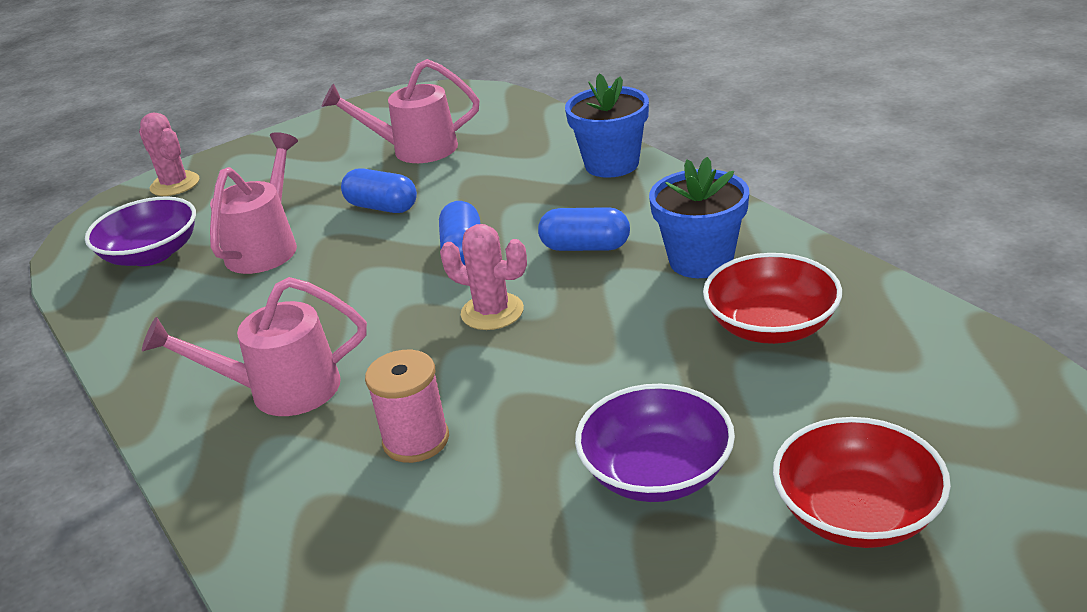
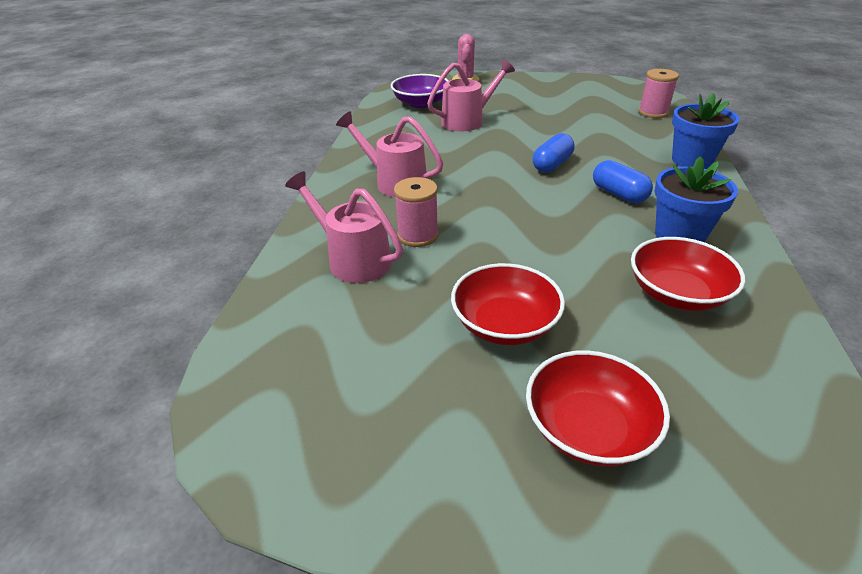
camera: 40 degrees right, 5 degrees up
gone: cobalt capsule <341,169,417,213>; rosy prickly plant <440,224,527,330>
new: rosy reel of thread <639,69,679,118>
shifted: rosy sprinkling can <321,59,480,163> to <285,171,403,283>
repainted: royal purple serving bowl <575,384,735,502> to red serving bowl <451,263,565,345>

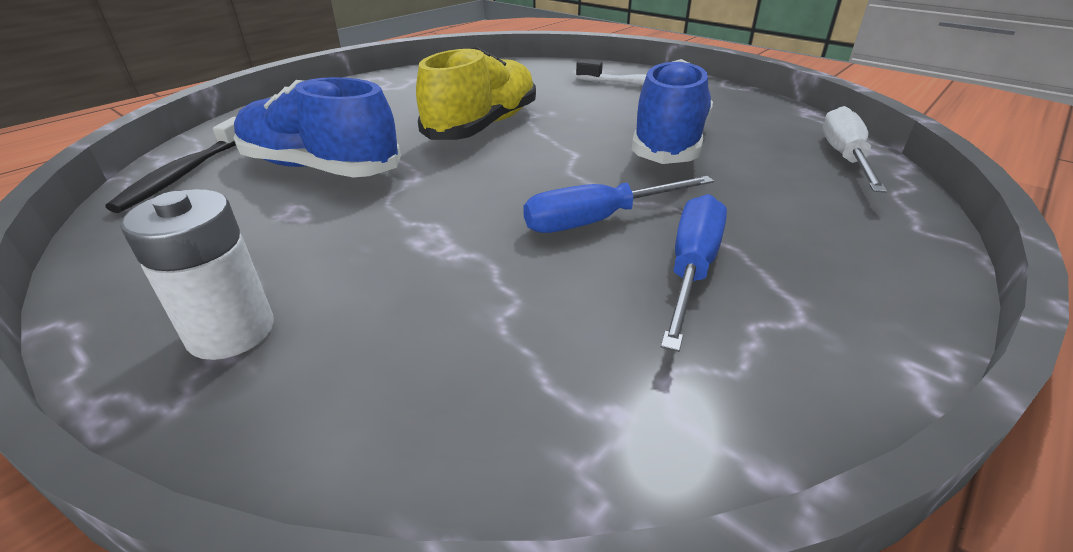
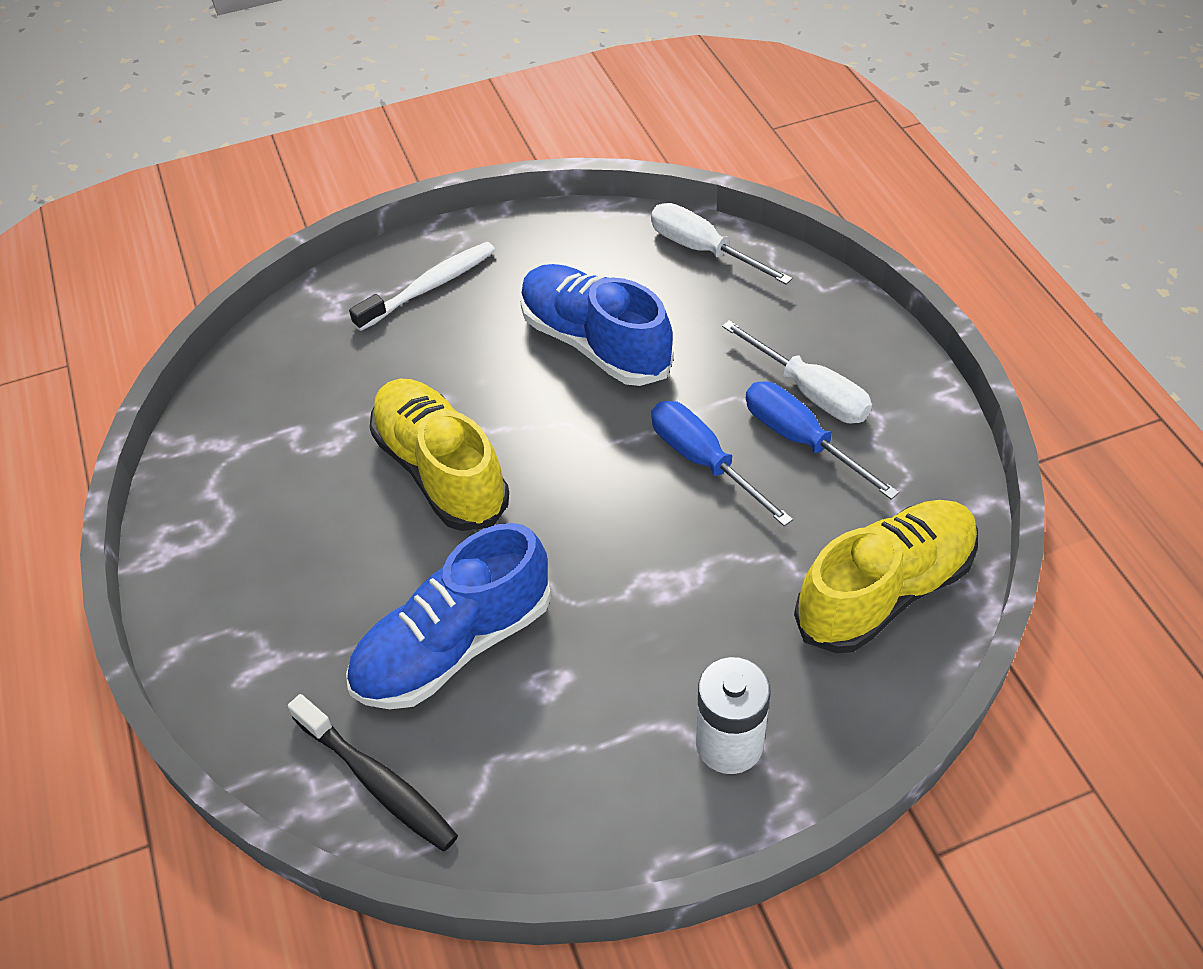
camera: 60 degrees left, 15 degrees up
new: white screwdriver <722,320,872,423>; golden lace-up shoe <794,500,978,653>
rotated: cobalt screwdriver <523,176,714,233> = <651,401,793,526> 135 degrees clockwise

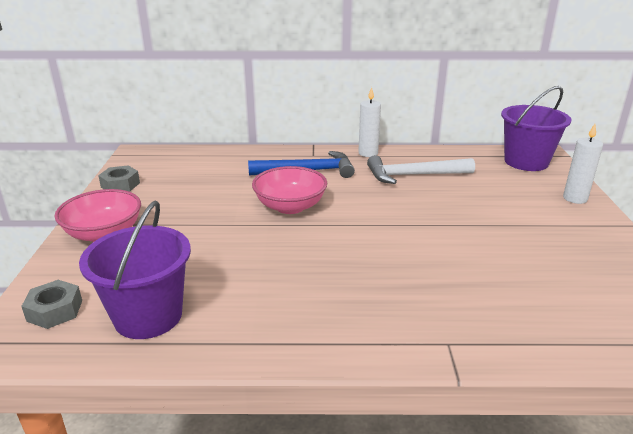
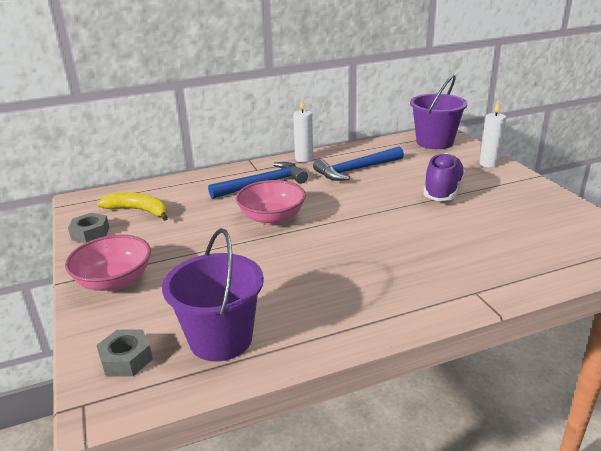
camera: 20 degrees left, 0 degrees up
new: golden toy banana <97,192,168,221>; royal purple lace-up shoe <423,153,465,201>
repainted: white carpenter's hammer <367,155,475,184> to cobalt carpenter's hammer <313,147,404,181>

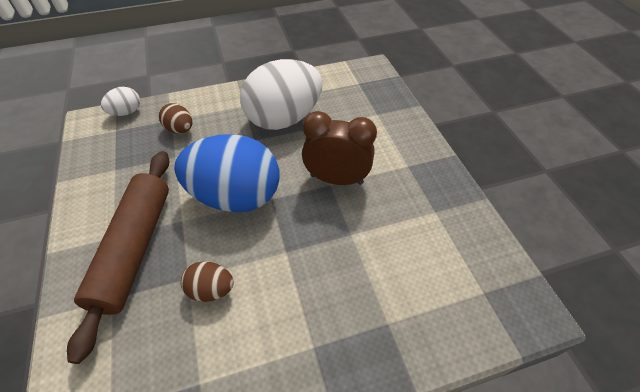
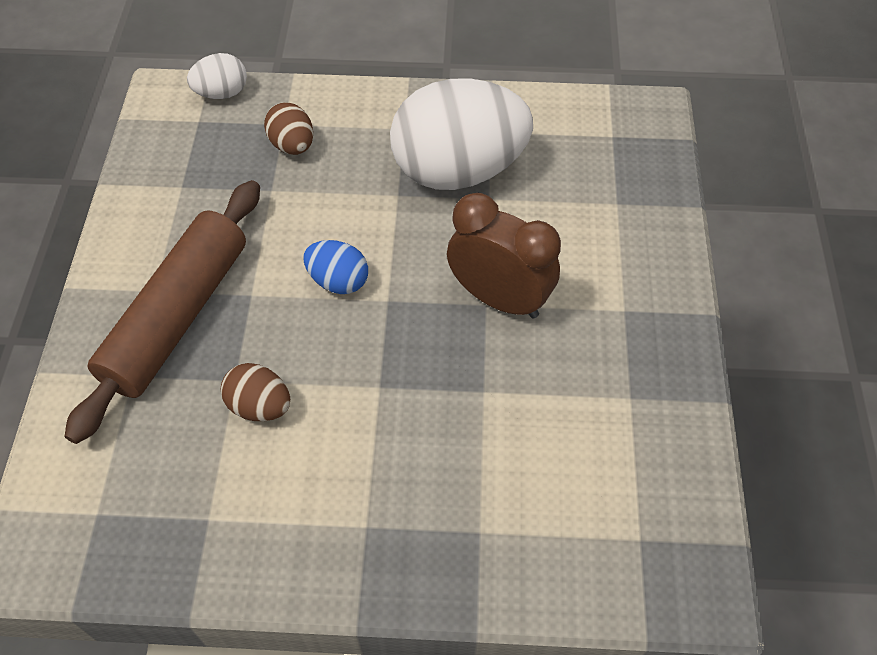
camera: 20 degrees right, 5 degrees up
scaled: cobalt egg <174,134,280,212> = <303,240,368,294> x0.45

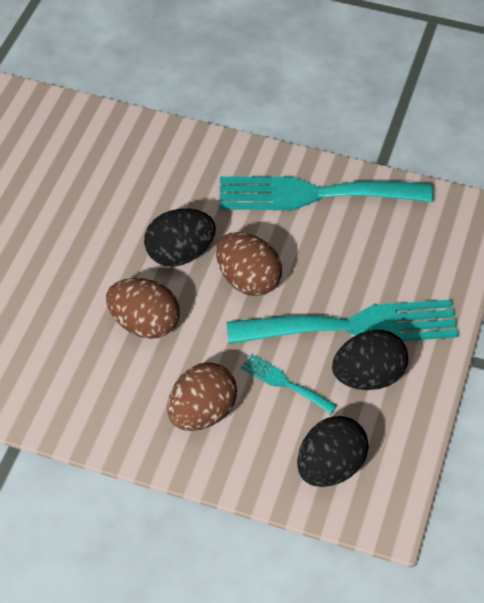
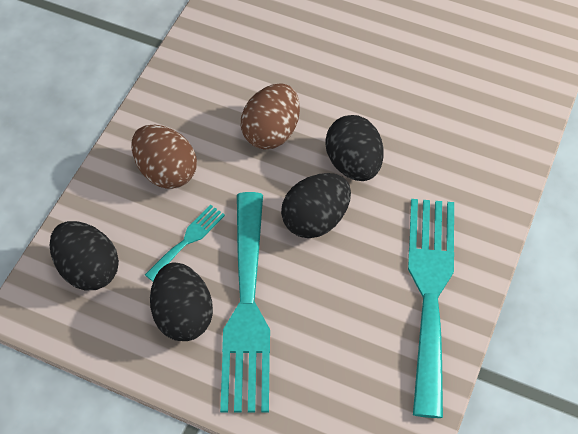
camera: 95 degrees right, 5 degrees up
repainted: dark brown egg <216,232,282,296> to black egg <281,173,351,238>

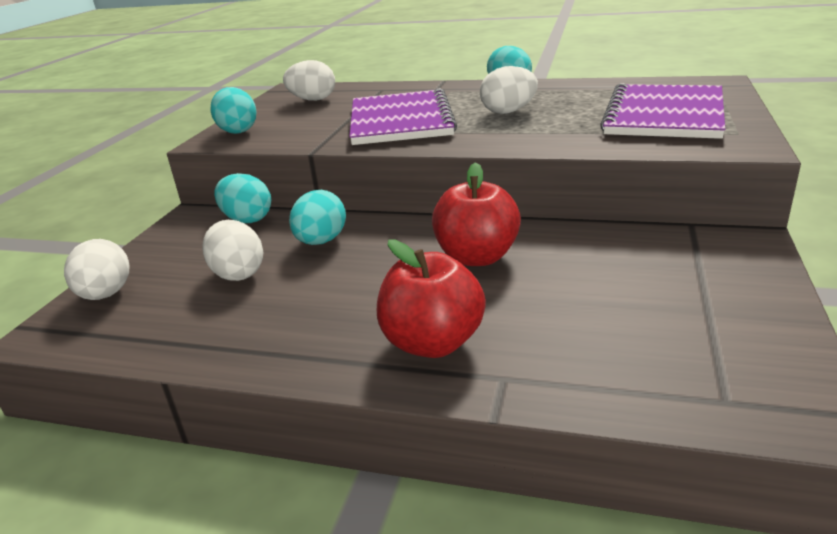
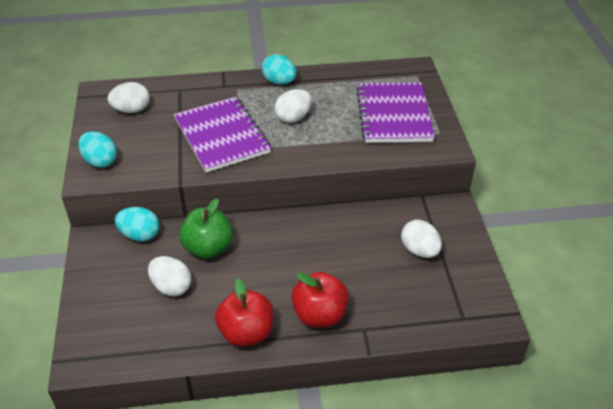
camera: 25 degrees left, 15 degrees up
shifted: white egg <64,239,129,300> to <401,220,442,258>; red apple fruit <432,162,521,266> to <215,278,274,347>
swapped: teal egg <289,190,346,245> to emerald apple fruit <179,198,233,259>

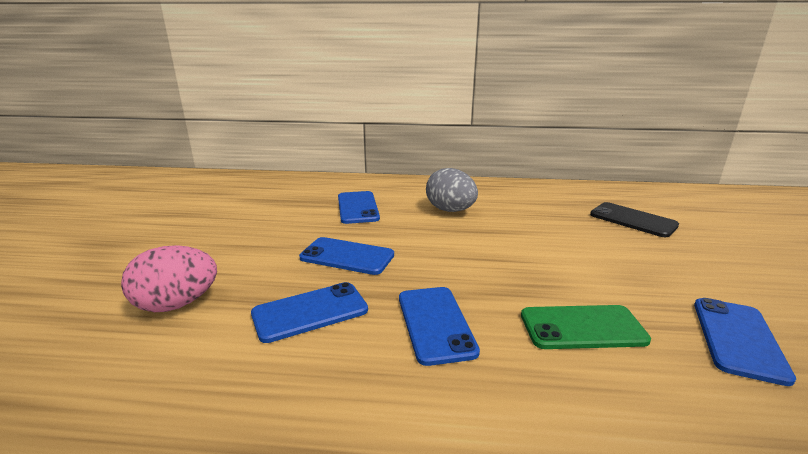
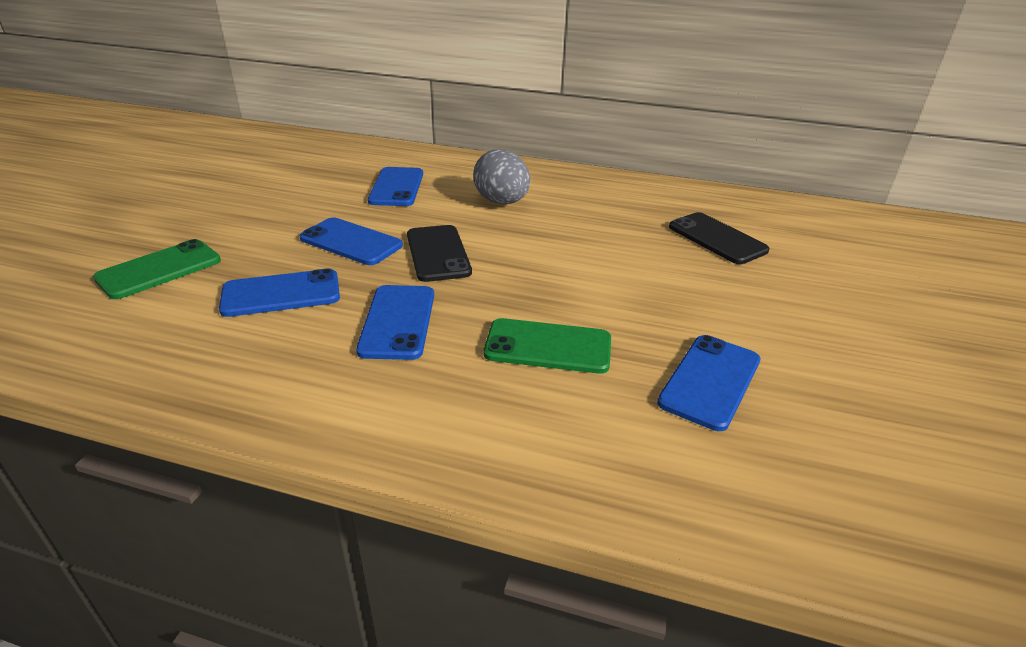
camera: 10 degrees right, 10 degrees up
new: black phone <407,225,472,282>
swapped: rosy egg <121,245,217,312> to emerald phone <93,239,221,299>

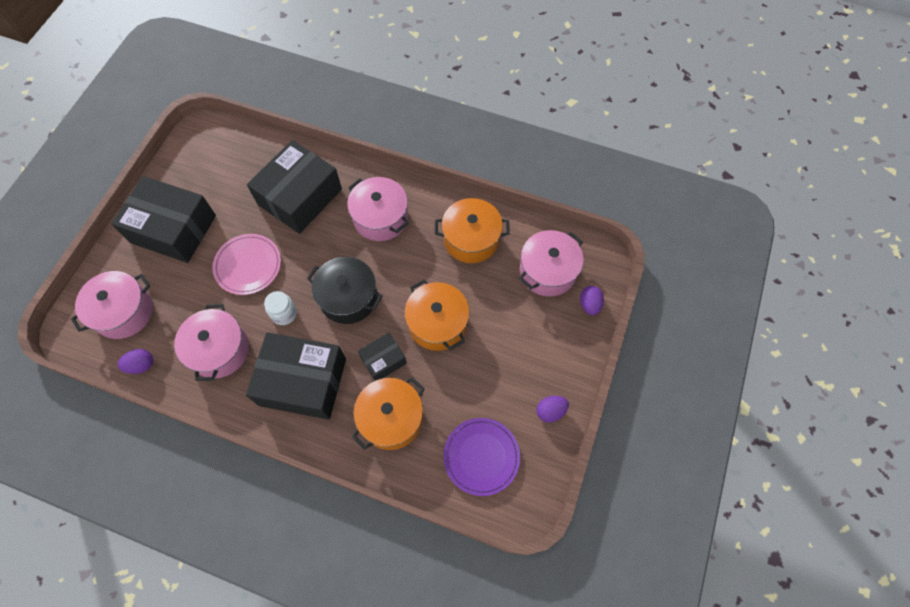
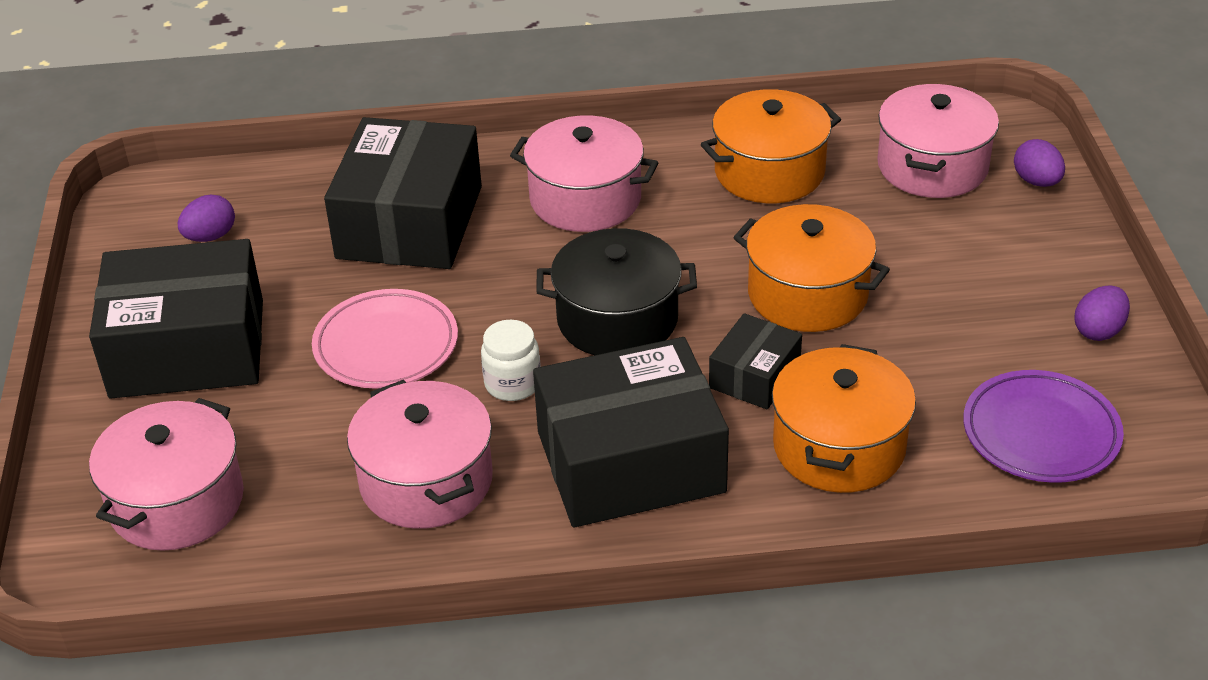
camera: 25 degrees left, 25 degrees down
shifted: royal purple egg <117,349,153,374> to <178,195,235,242>

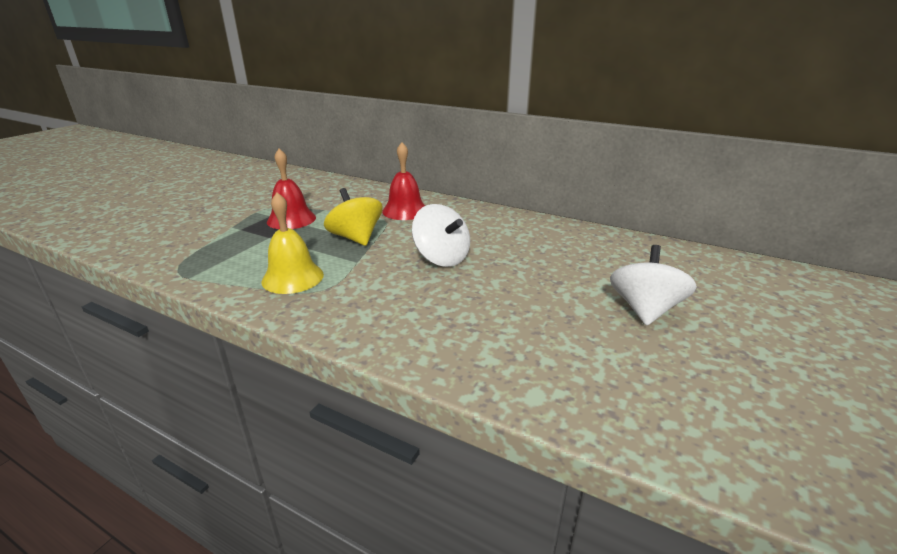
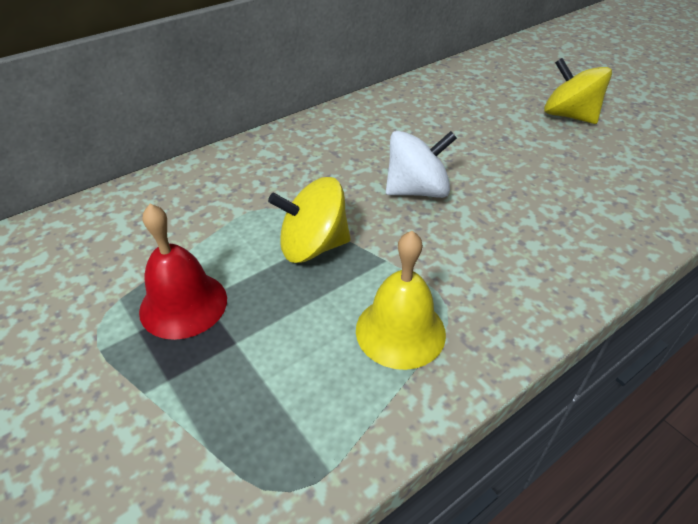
camera: 65 degrees left, 15 degrees up
gone: red bell <382,142,425,220>
repainted: white whirligig <610,245,697,326> to golden whirligig <544,58,612,124>

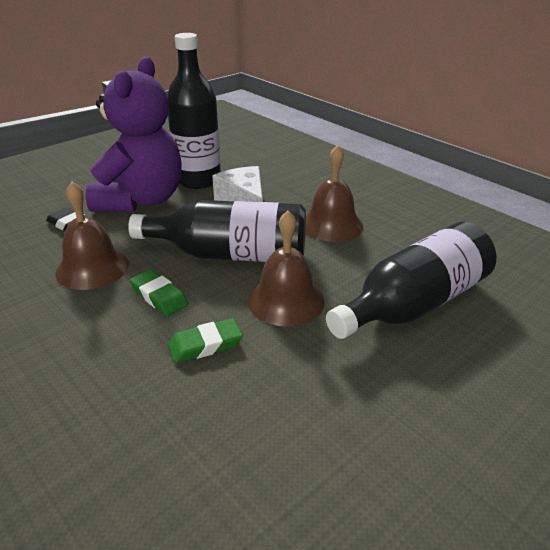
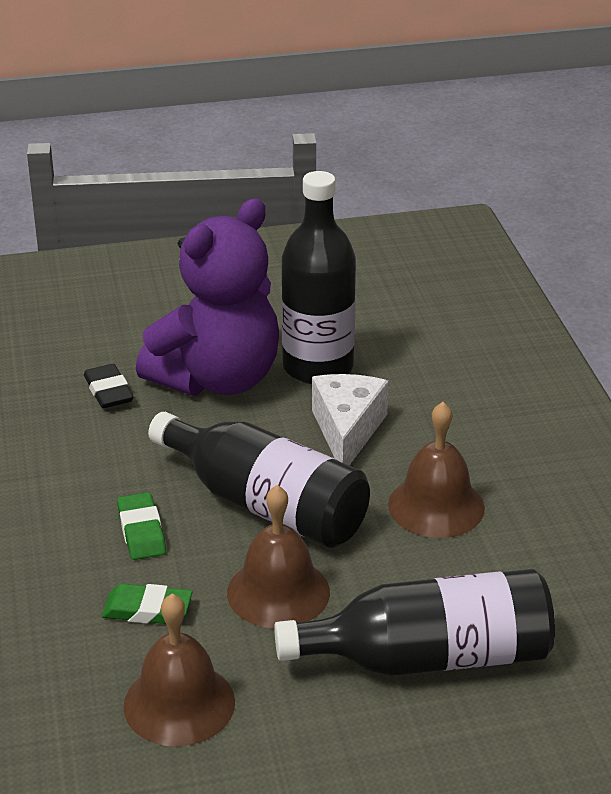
camera: 30 degrees right, 0 degrees up
shifted: dark brown bell <55,182,129,290> to <123,594,235,746>

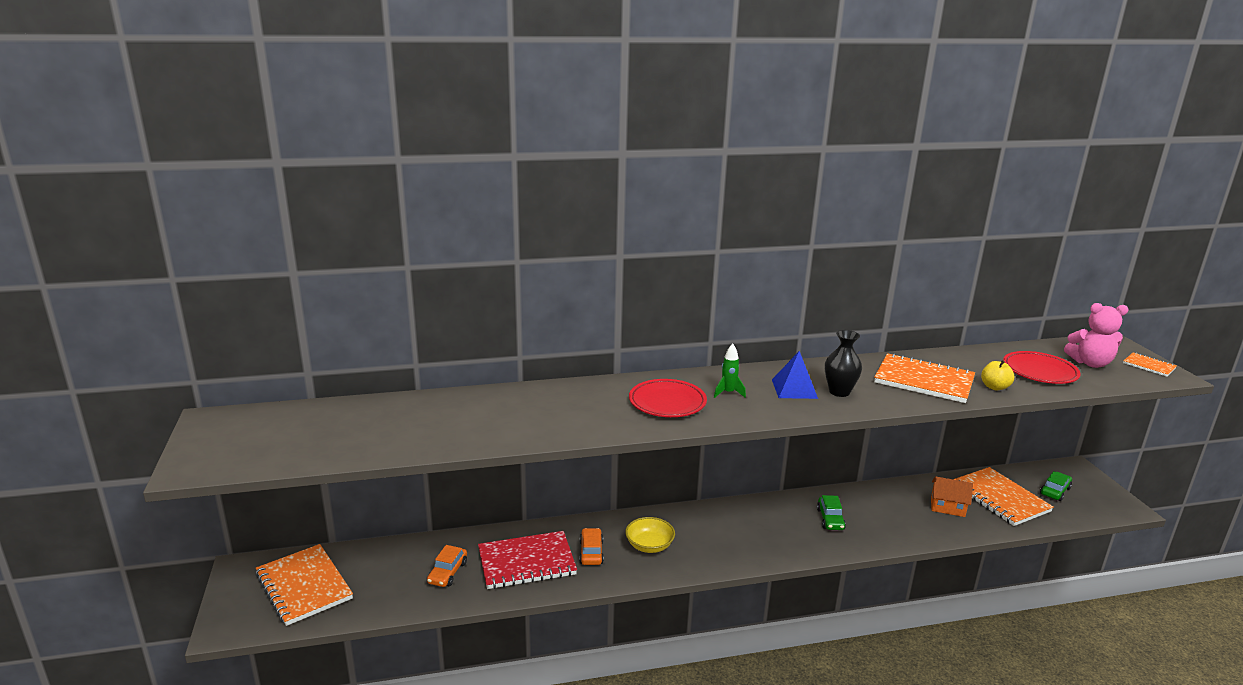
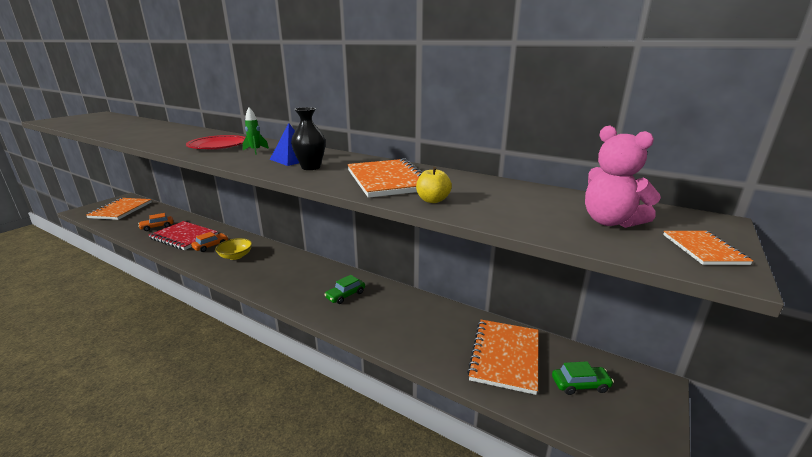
camera: 45 degrees right, 0 degrees up
gone: bright orange cottage <931,476,973,517>; red flat dish <1003,351,1081,384>

